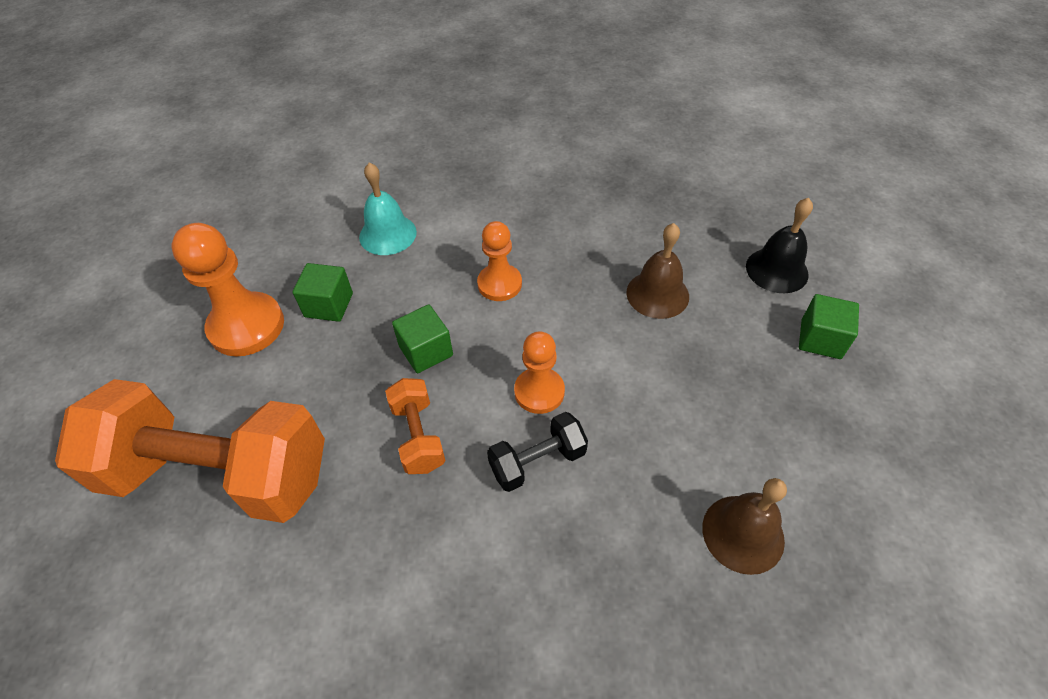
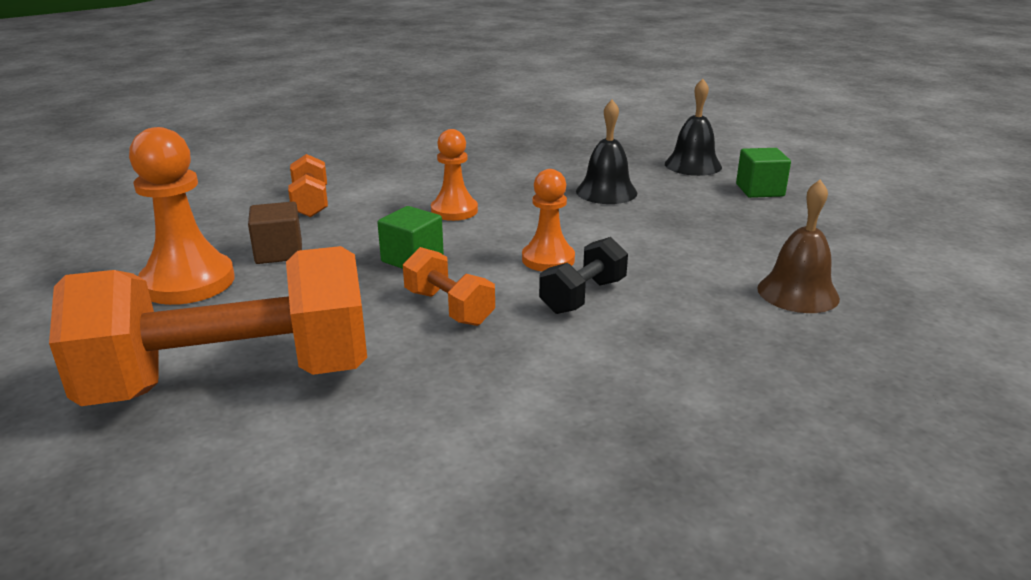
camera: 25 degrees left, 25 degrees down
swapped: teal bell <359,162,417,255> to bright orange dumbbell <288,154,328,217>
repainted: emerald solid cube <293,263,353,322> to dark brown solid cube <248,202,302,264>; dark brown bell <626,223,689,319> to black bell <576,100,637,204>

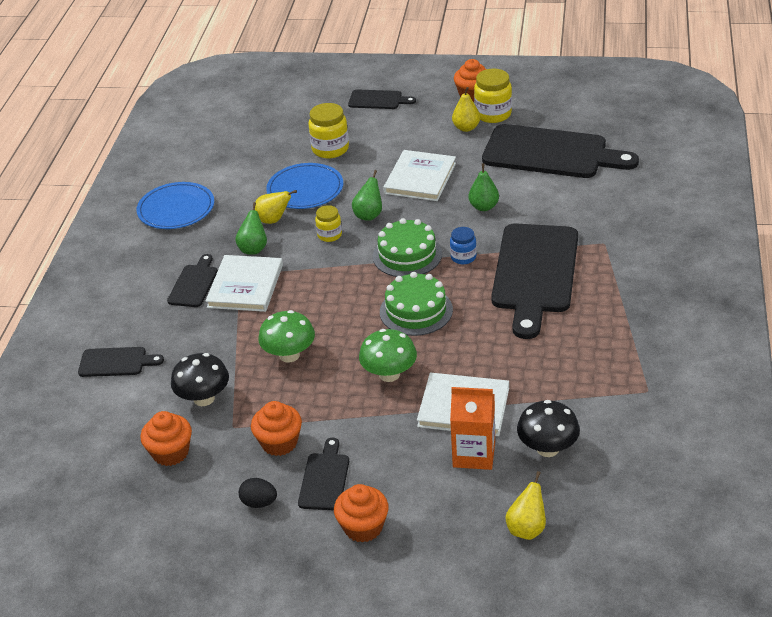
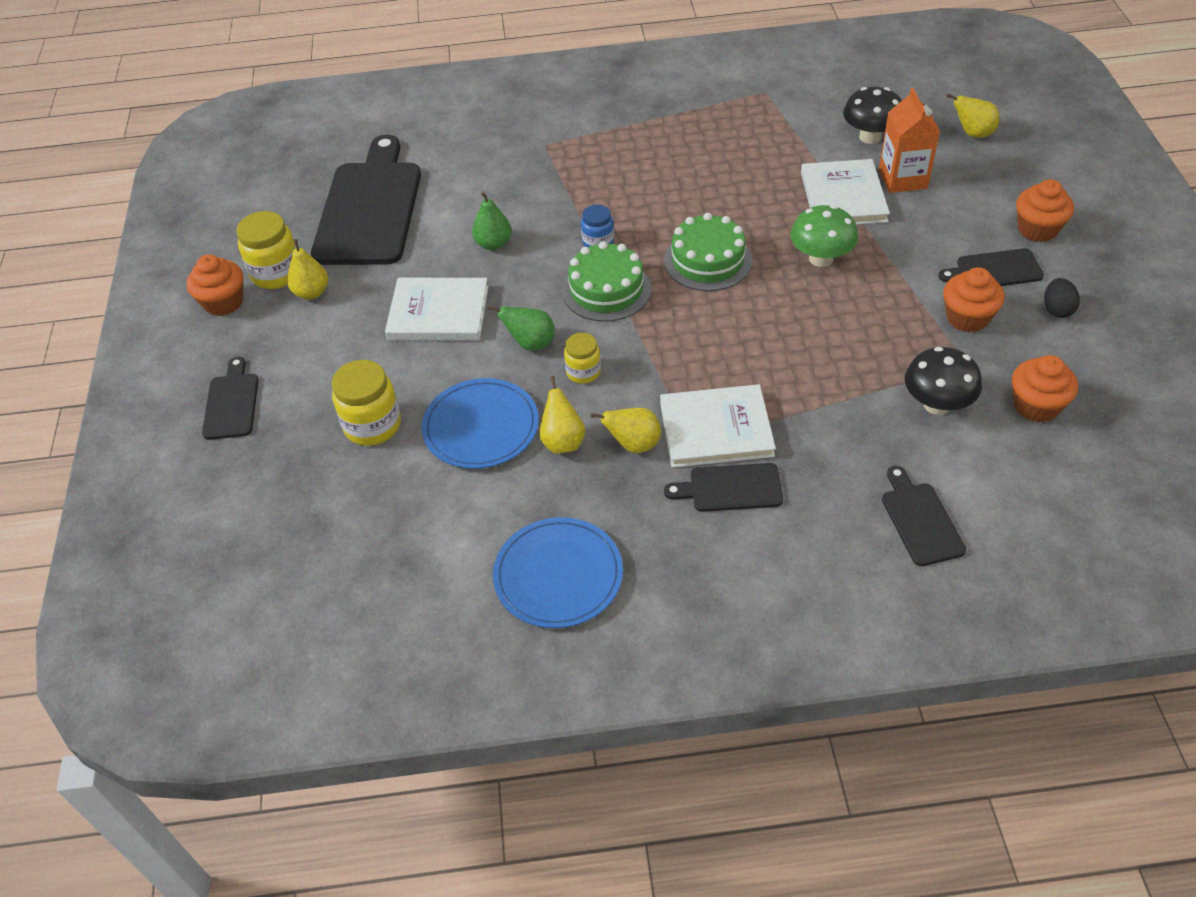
camera: 105 degrees left, 10 degrees up
gone: emerald mushroom <258,310,315,362>; black cutting board <491,223,578,339>
repainted: emerald pear fruit <235,202,267,255> to golden pear fruit <590,408,661,453>

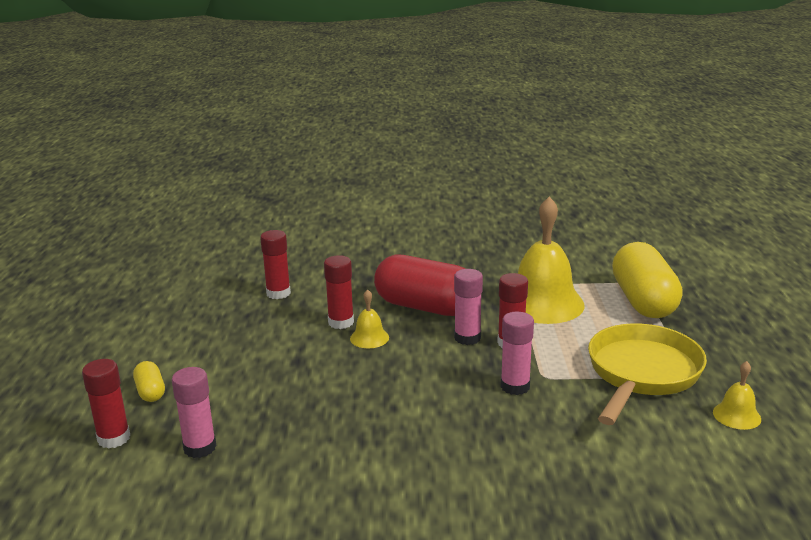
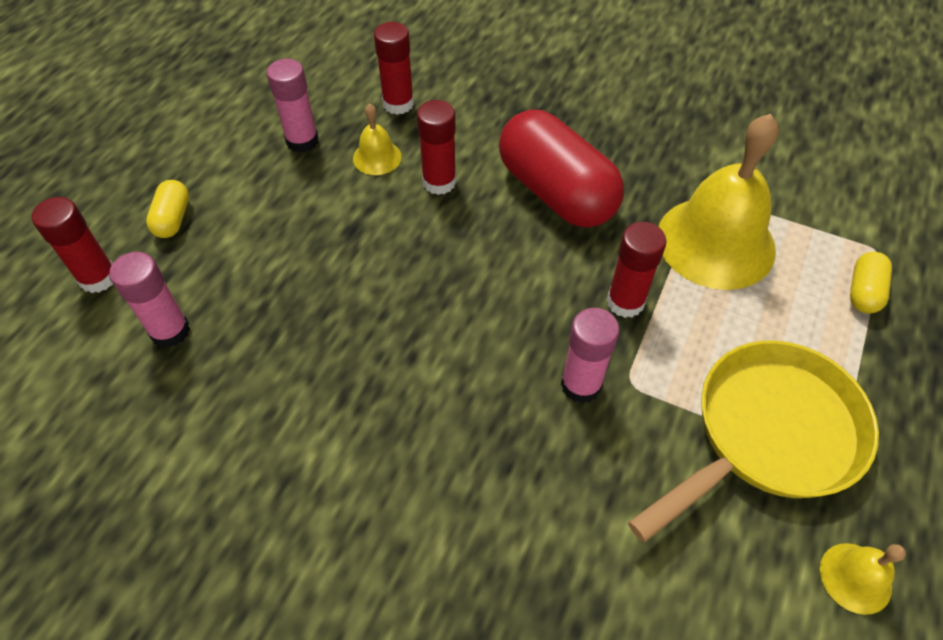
camera: 25 degrees right, 30 degrees up
shifted: golden bell <350,289,389,348> to <353,104,402,175>; rosy glue stick <454,269,483,345> to <267,59,319,153>
scaled: golden capsule <612,242,683,318> = <850,252,892,314> x0.44

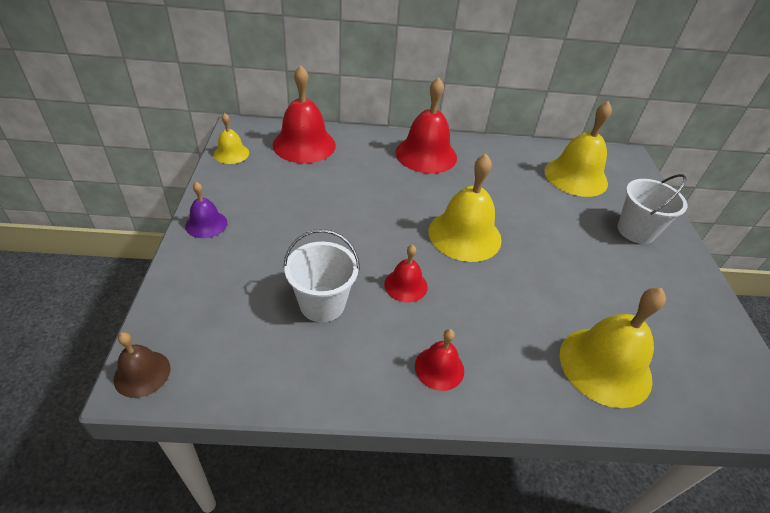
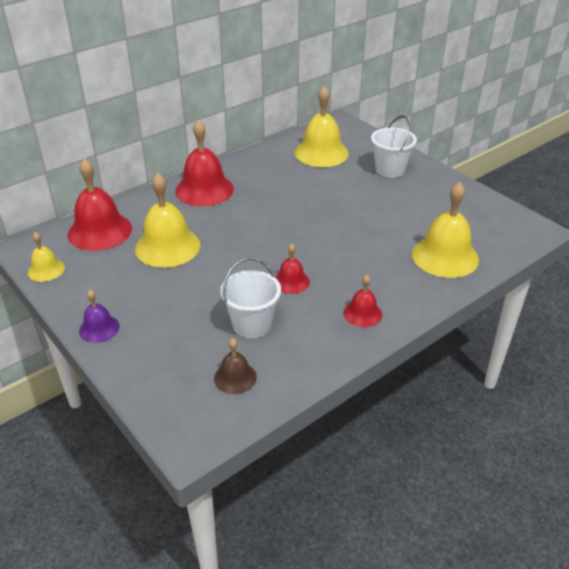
camera: 35 degrees left, 5 degrees down
shifted: dark brown bell <114,332,170,398> to <214,338,257,394>; golden bell <429,154,502,262> to <135,173,201,268>

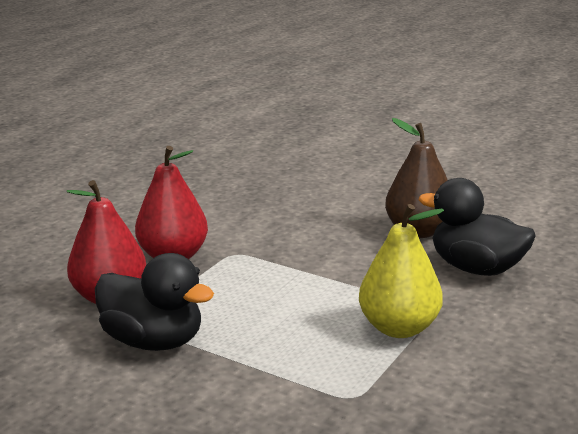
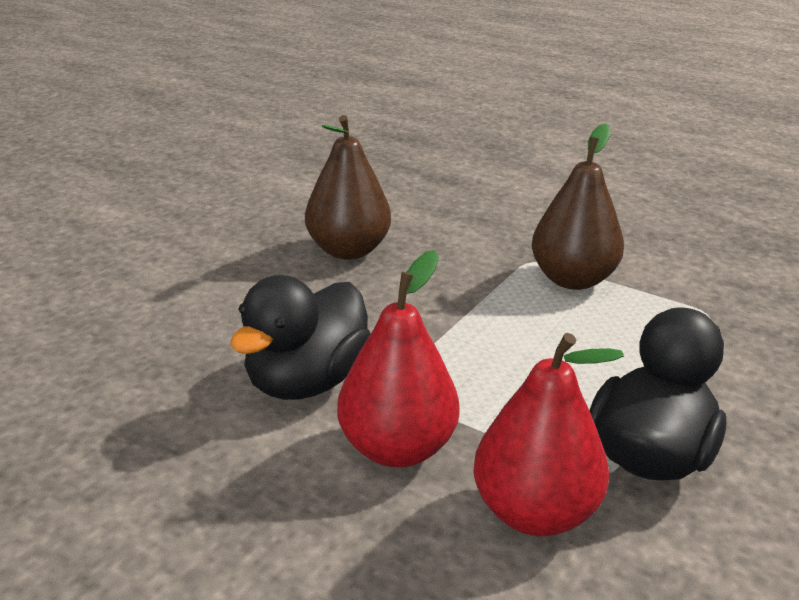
camera: 90 degrees left, 5 degrees up
shifted: black rubber duck <419,178,535,276> to <230,275,370,400>
repainted: golden pear fruit <359,204,444,338> to dark brown pear fruit <532,124,624,290>

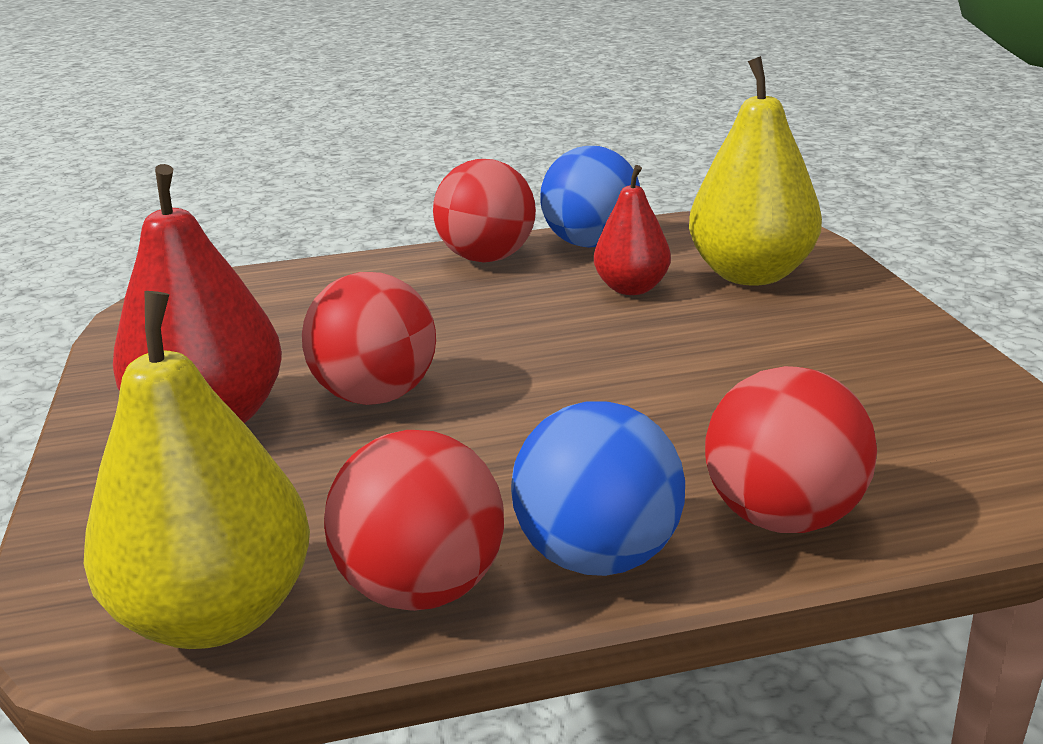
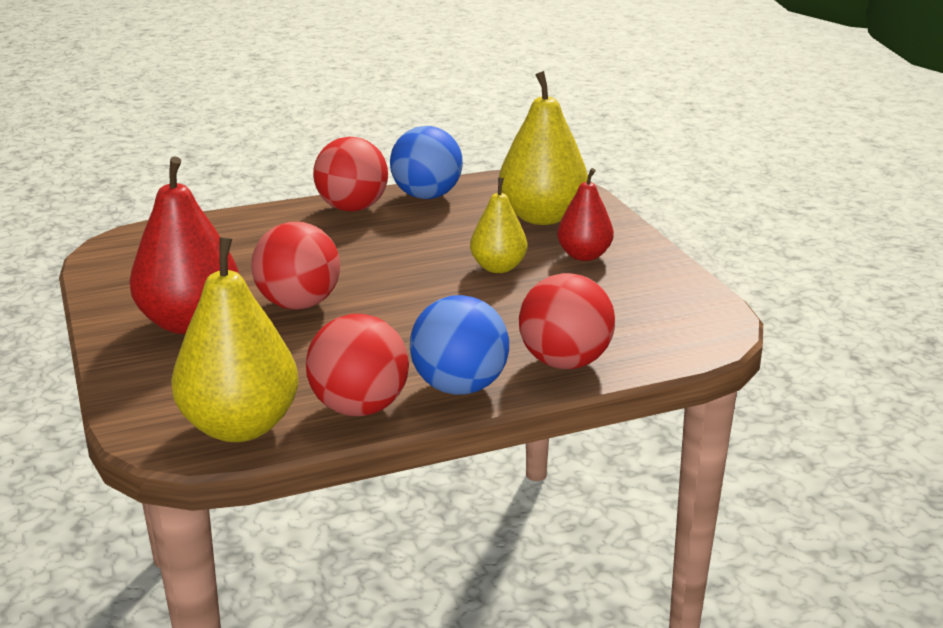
camera: 10 degrees left, 0 degrees up
new: golden pear fruit <470,177,527,273>
shifted: red pear fruit <594,165,671,295> to <557,168,614,261>

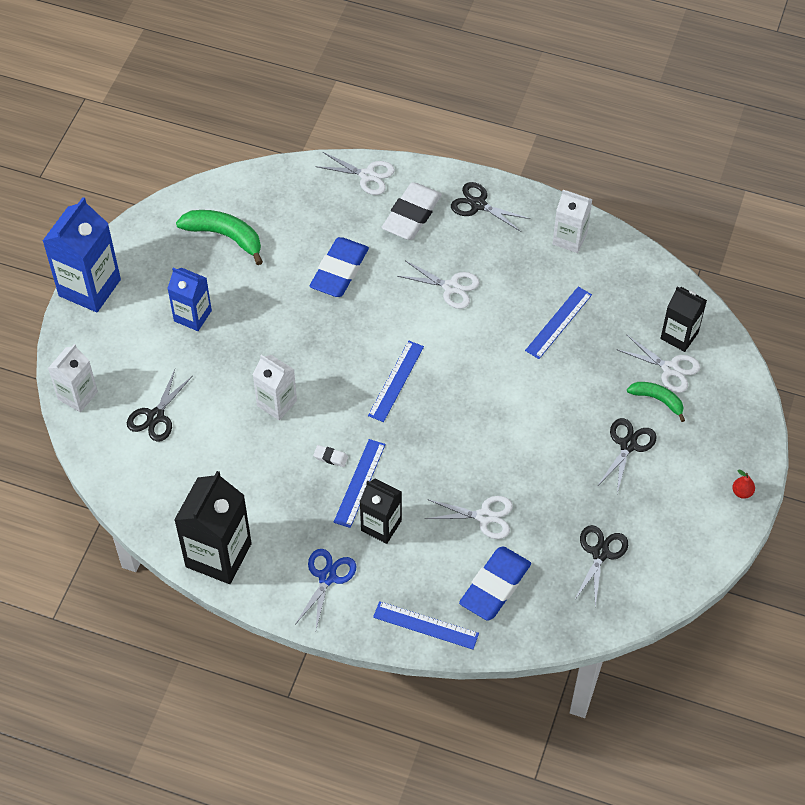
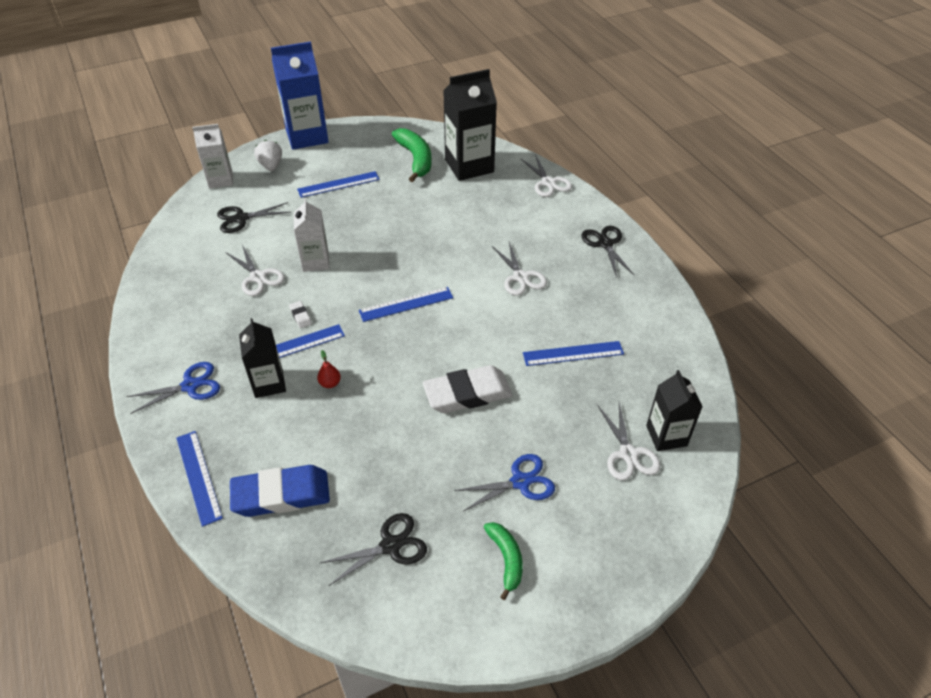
camera: 45 degrees right, 10 degrees down
gone: cobalt eraser <310,237,369,297>; white carton <553,190,593,253>
new: white berry <254,140,282,171>
shifted: black carton <174,471,252,584> to <443,69,497,181>; white eraser <381,182,442,240> to <423,365,513,413>; white shears <425,496,513,539> to <225,245,285,296>; emerald toy banana <627,382,685,422> to <484,522,523,600>; red pear fruit <732,470,755,499> to <317,350,341,388>
swapped: cobalt carton <167,268,212,331> to cobalt measuring stick <297,171,380,198>
repainted: black shears <598,418,657,493> to cobalt shears <454,454,555,512>

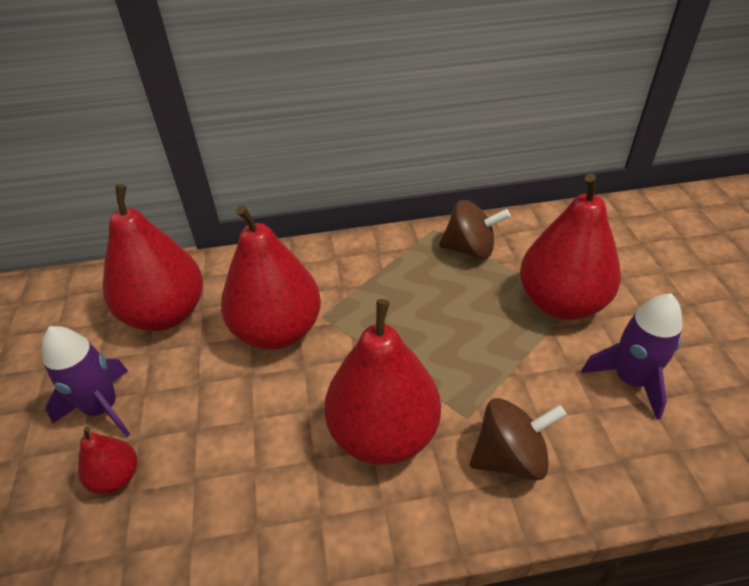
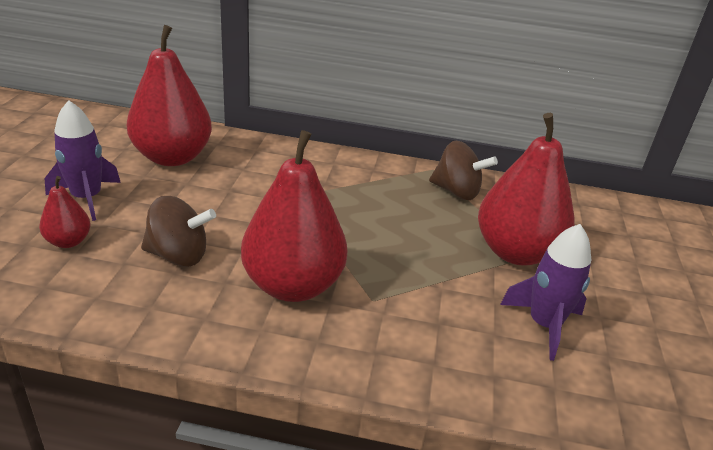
camera: 15 degrees right, 10 degrees down
gone: red pear fruit <221,205,321,350>
shifted: dark brown whirligig <470,398,567,481> to <141,196,216,267>

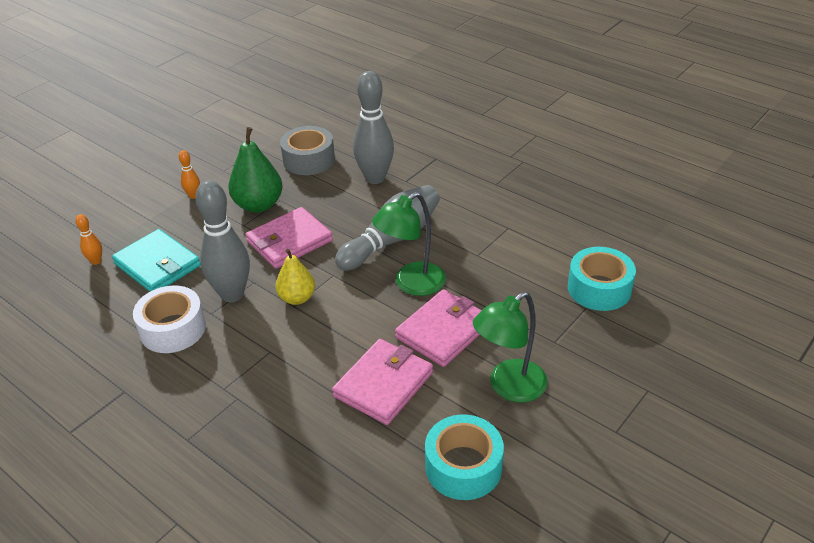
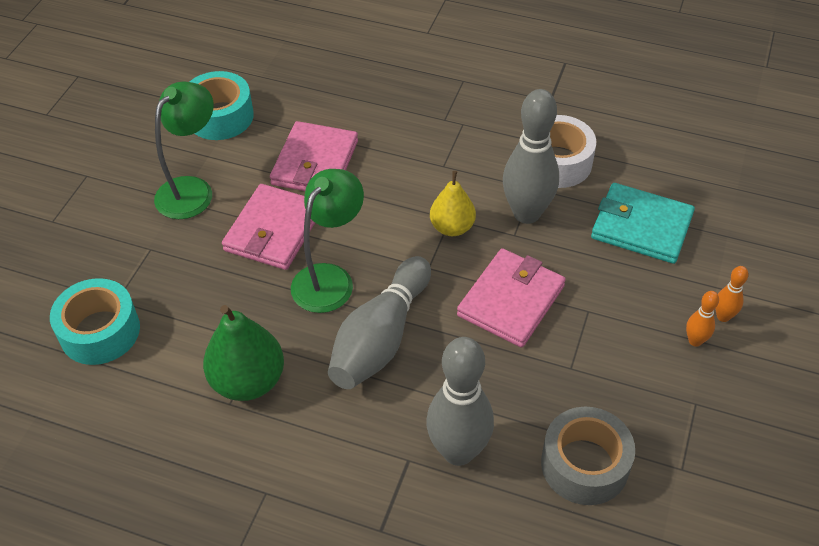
camera: 160 degrees right, 10 degrees up
shifted: bright orange skittle <75,214,102,265> to <715,266,748,322>; emerald pear fruit <228,127,283,213> to <203,305,284,401>

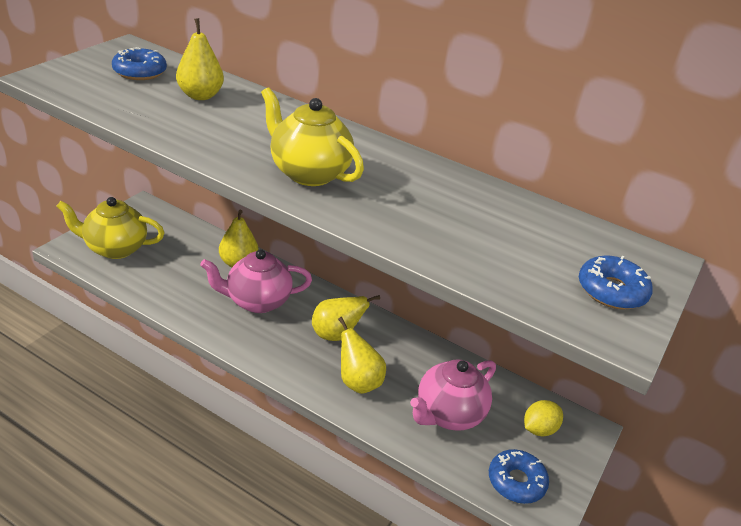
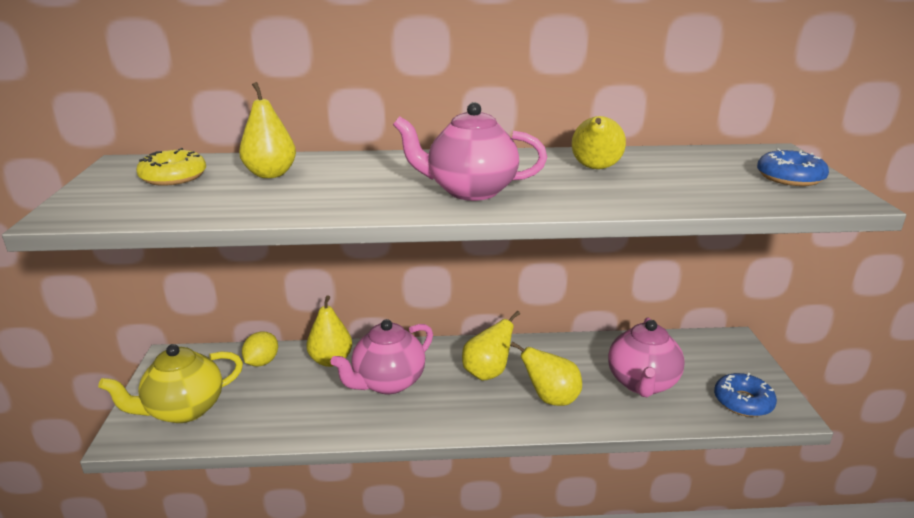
camera: 30 degrees left, 10 degrees down
new: golden pear fruit <572,116,626,169>
shifted: golden lemon <524,400,563,436> to <242,331,278,367>
repainted: cobalt donut <112,47,167,80> to golden donut <136,148,206,186>; golden teapot <261,87,364,186> to rosy teapot <393,102,547,201>

